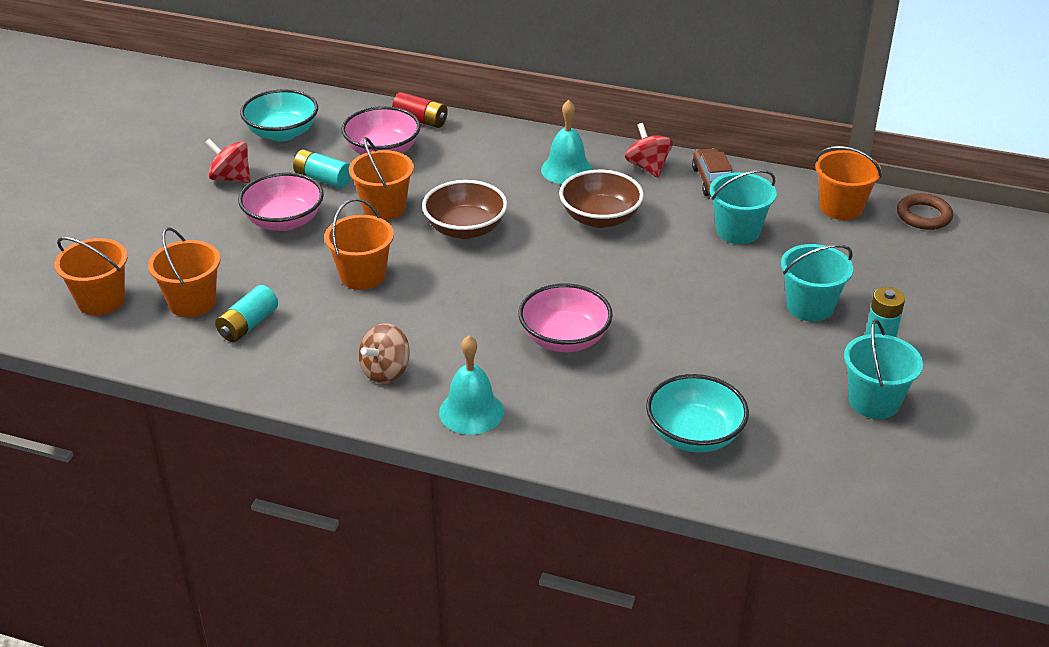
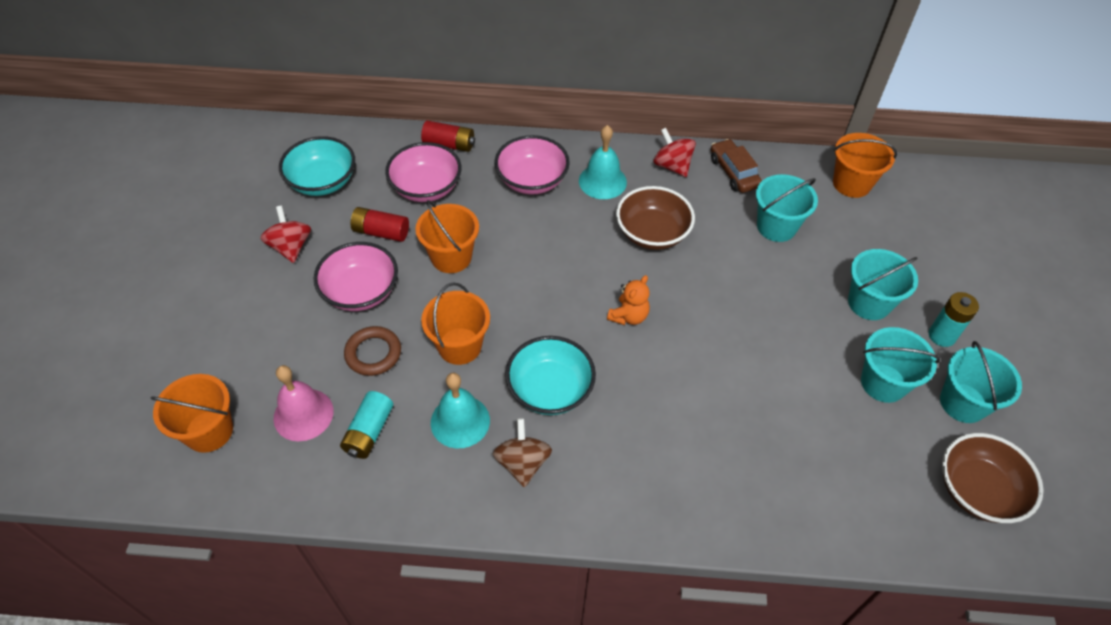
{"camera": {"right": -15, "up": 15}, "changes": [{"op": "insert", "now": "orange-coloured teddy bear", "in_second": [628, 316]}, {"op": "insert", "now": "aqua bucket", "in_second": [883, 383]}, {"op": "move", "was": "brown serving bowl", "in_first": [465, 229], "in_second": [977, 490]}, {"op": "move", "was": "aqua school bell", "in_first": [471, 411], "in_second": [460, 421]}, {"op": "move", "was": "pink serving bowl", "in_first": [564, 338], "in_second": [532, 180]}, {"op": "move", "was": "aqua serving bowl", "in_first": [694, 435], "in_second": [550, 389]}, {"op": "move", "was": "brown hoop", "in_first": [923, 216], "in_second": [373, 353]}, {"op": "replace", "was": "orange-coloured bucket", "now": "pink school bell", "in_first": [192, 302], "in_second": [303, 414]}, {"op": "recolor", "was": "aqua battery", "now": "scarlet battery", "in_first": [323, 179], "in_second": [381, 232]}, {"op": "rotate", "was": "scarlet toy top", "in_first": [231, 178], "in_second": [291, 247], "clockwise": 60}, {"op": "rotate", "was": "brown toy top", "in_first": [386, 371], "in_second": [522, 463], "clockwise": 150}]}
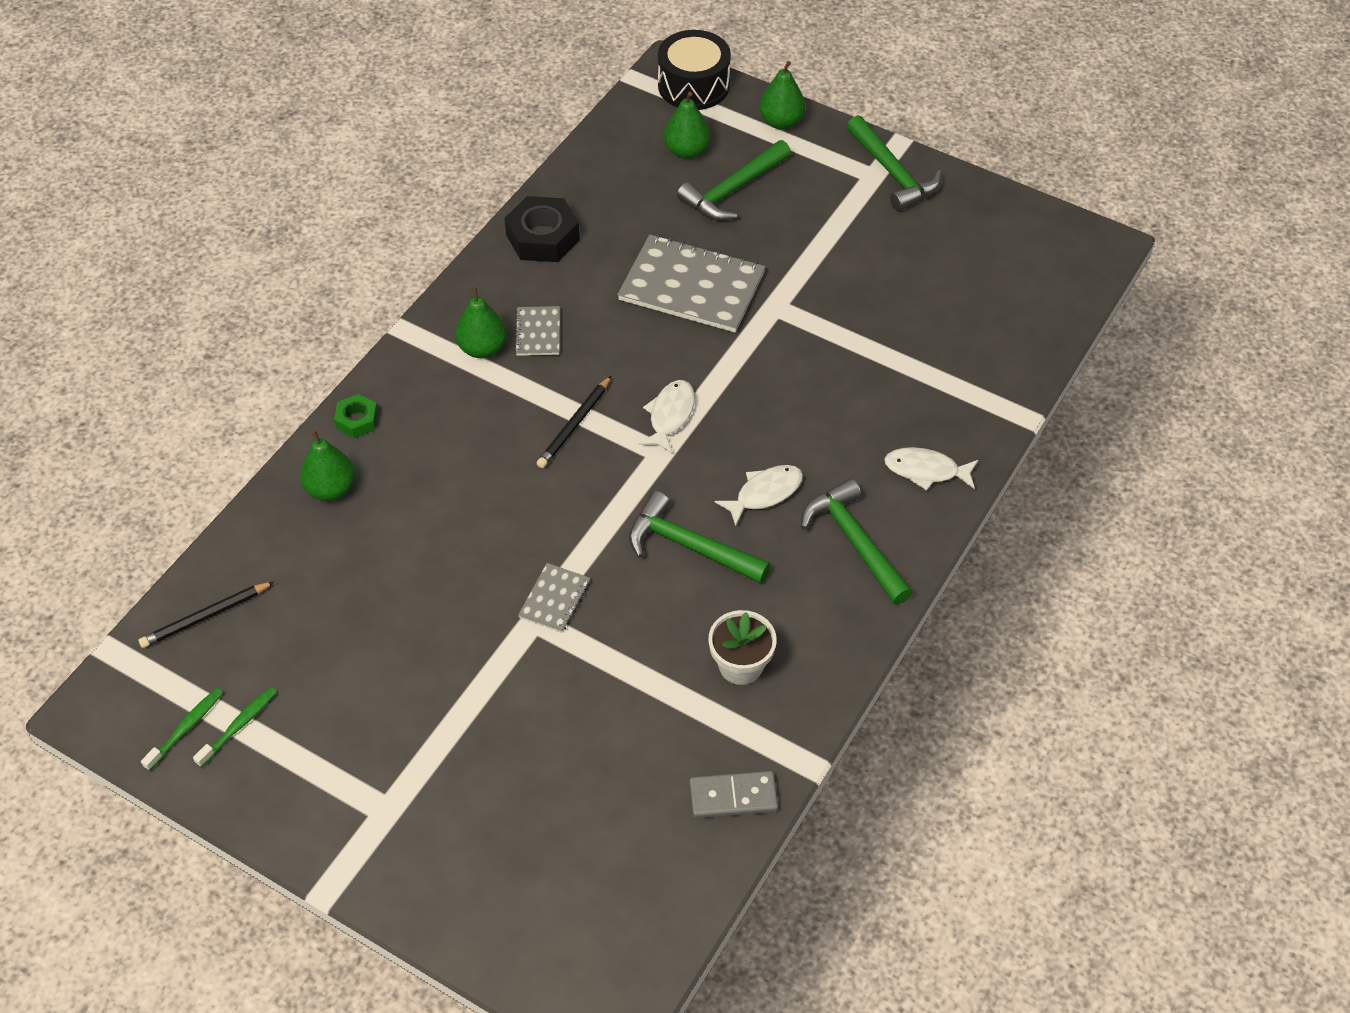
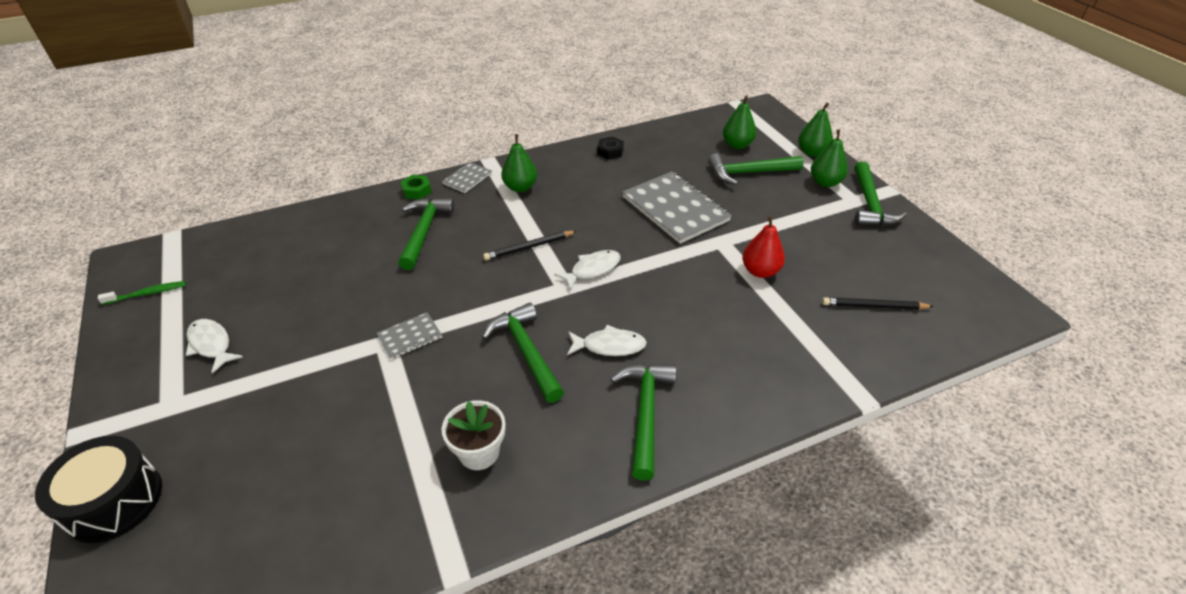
{"camera": {"right": 35, "up": -10}, "changes": [{"op": "delete", "was": "green dental brush", "in_first": [238, 726]}, {"op": "delete", "was": "ash-grey domino", "in_first": [733, 797]}, {"op": "insert", "now": "green claw hammer", "in_second": [424, 231]}, {"op": "insert", "now": "scarlet toy pear", "in_second": [760, 271]}, {"op": "move", "was": "jet-black lead pencil", "in_first": [205, 617], "in_second": [874, 306]}, {"op": "move", "was": "green toy pear", "in_first": [331, 489], "in_second": [825, 182]}, {"op": "move", "was": "ash-grey notebook", "in_first": [538, 332], "in_second": [467, 178]}, {"op": "move", "was": "jet-black drum", "in_first": [693, 85], "in_second": [114, 501]}, {"op": "move", "was": "pure white fish", "in_first": [926, 471], "in_second": [211, 345]}, {"op": "resize", "was": "jet-black hexagon nut", "in_first": [542, 237], "in_second": [610, 152], "ratio": 0.56}]}
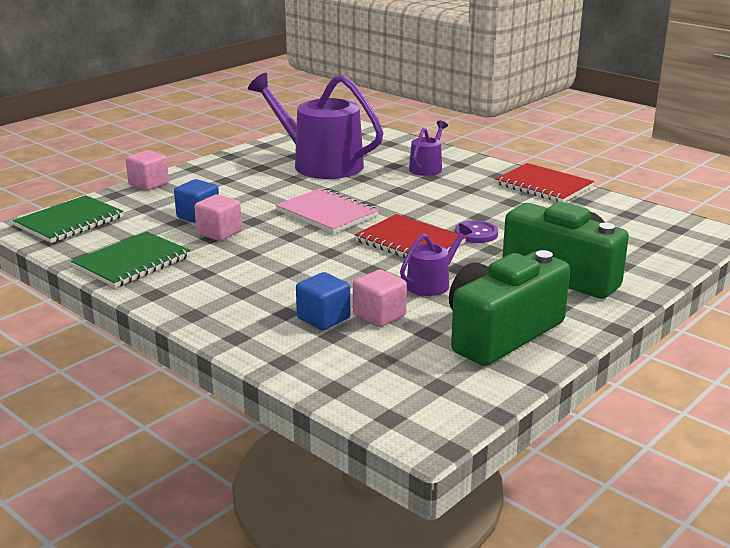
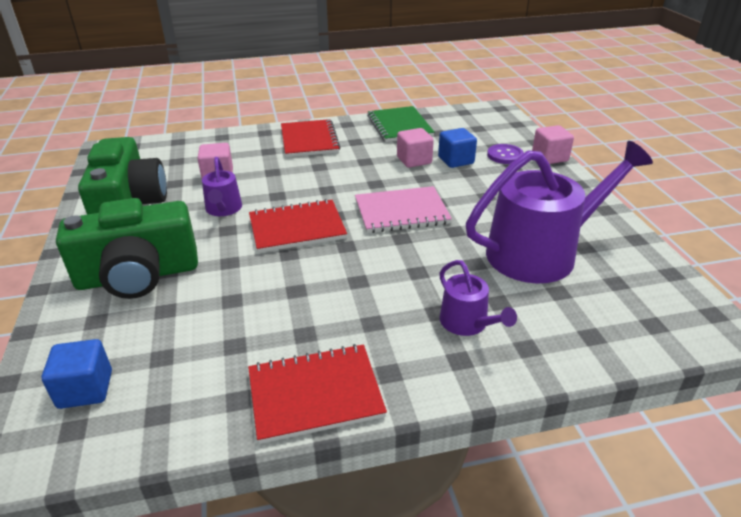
{"camera": {"right": 125, "up": 10}, "changes": [{"op": "delete", "was": "green notebook", "in_first": [70, 222]}, {"op": "insert", "now": "scarlet notebook", "in_second": [309, 140]}, {"op": "move", "was": "royal blue block", "in_first": [323, 318], "in_second": [85, 389]}, {"op": "move", "was": "purple sewing button", "in_first": [476, 234], "in_second": [505, 155]}]}
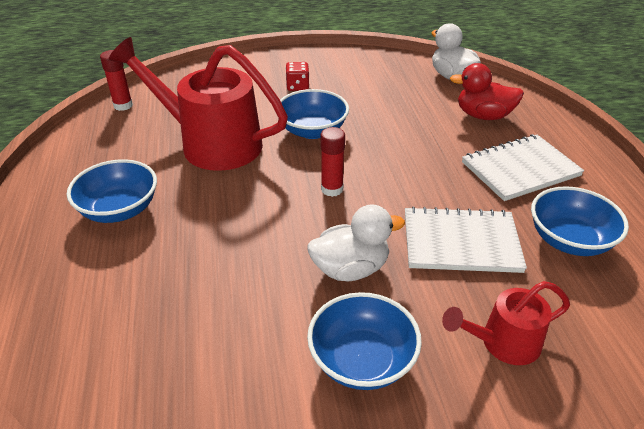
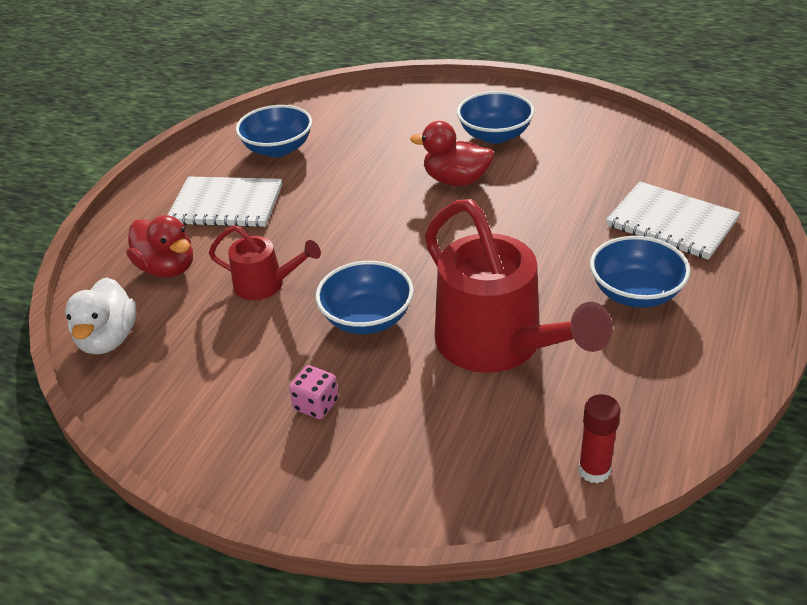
{"camera": {"right": -145, "up": 0}, "changes": [{"op": "delete", "was": "scarlet glue", "in_first": [332, 189]}, {"op": "move", "was": "pure white notebook", "in_first": [461, 242], "in_second": [671, 222]}, {"op": "move", "was": "scarlet watering pot", "in_first": [502, 343], "in_second": [266, 284]}, {"op": "recolor", "was": "scarlet die", "now": "pink die", "in_first": [297, 86], "in_second": [316, 405]}, {"op": "recolor", "was": "pure white duck", "now": "scarlet duck", "in_first": [350, 269], "in_second": [456, 180]}]}
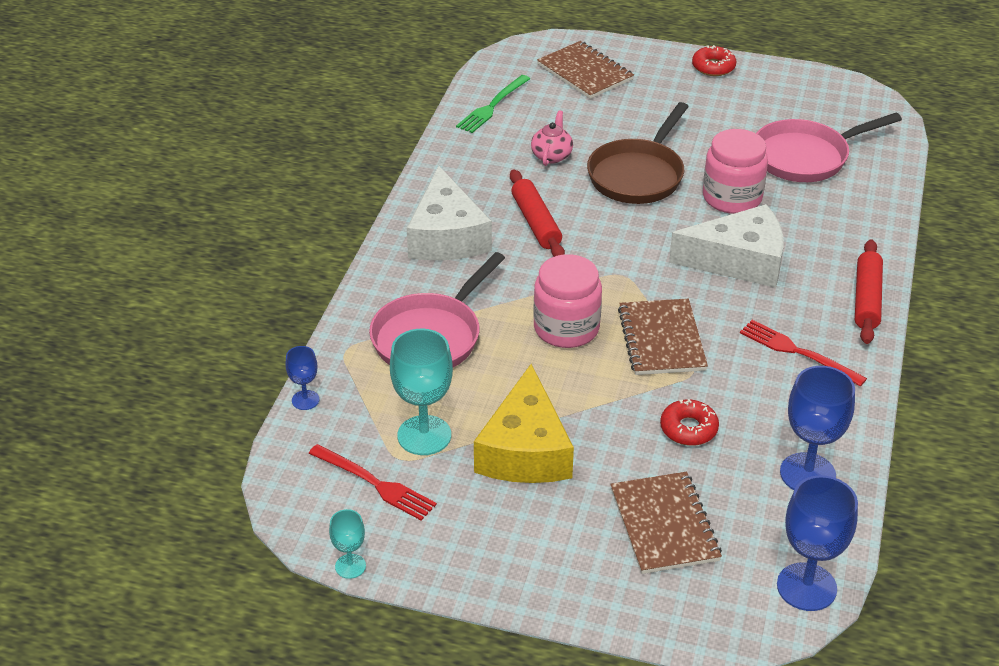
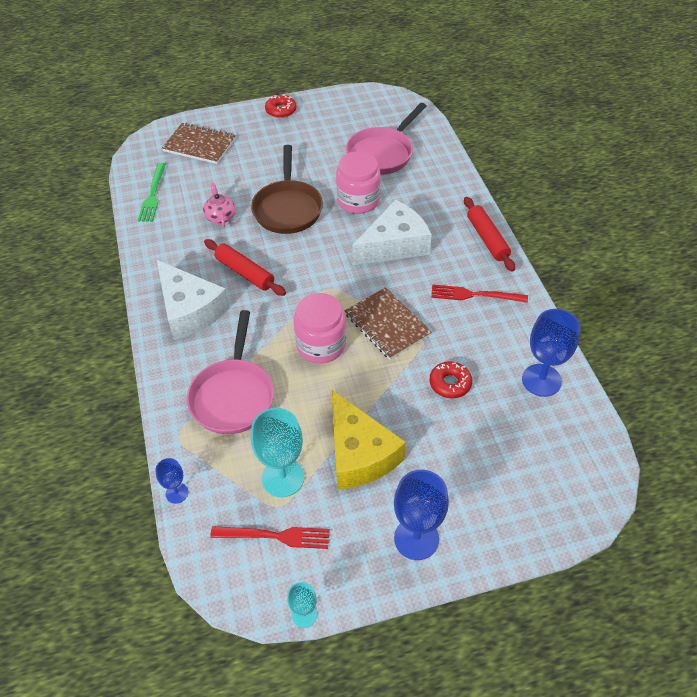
{"camera": {"right": -30, "up": 10}, "changes": [{"op": "delete", "was": "brown notebook", "in_first": [664, 525]}, {"op": "move", "was": "royal blue wine glass", "in_first": [806, 587], "in_second": [416, 538]}]}
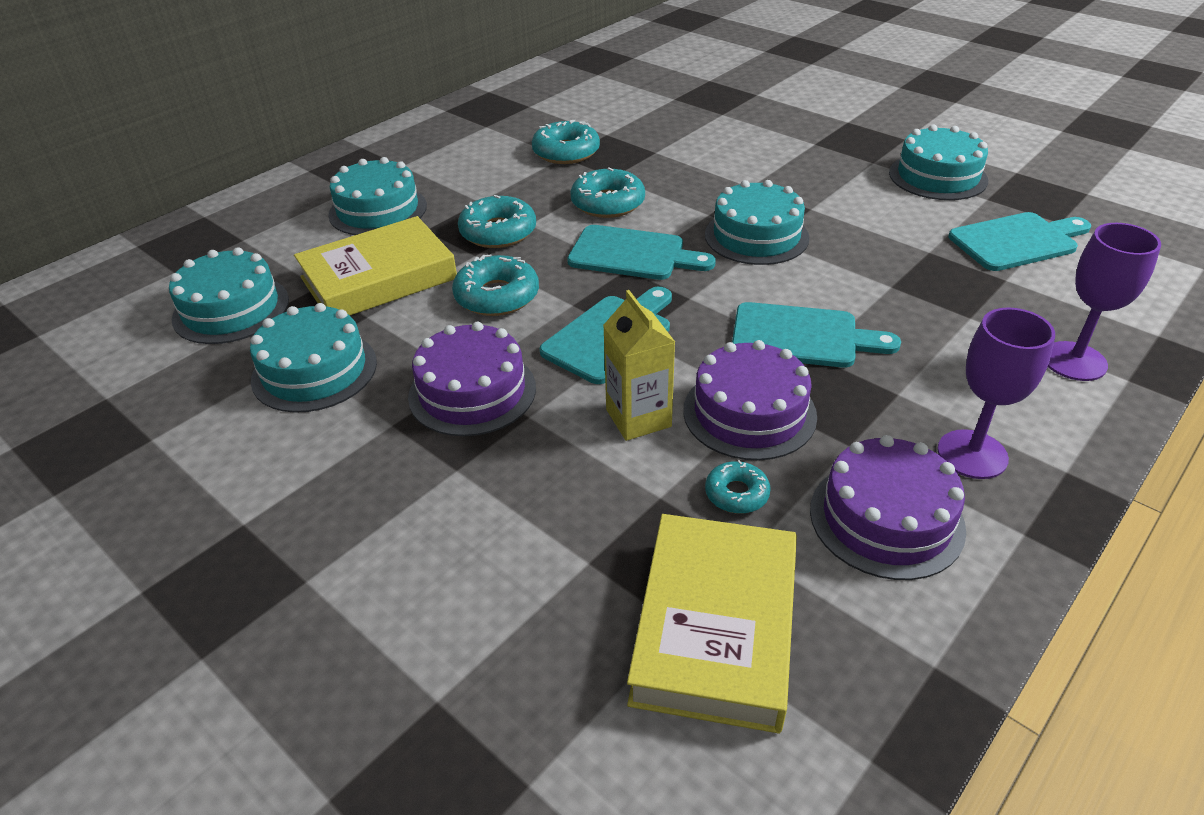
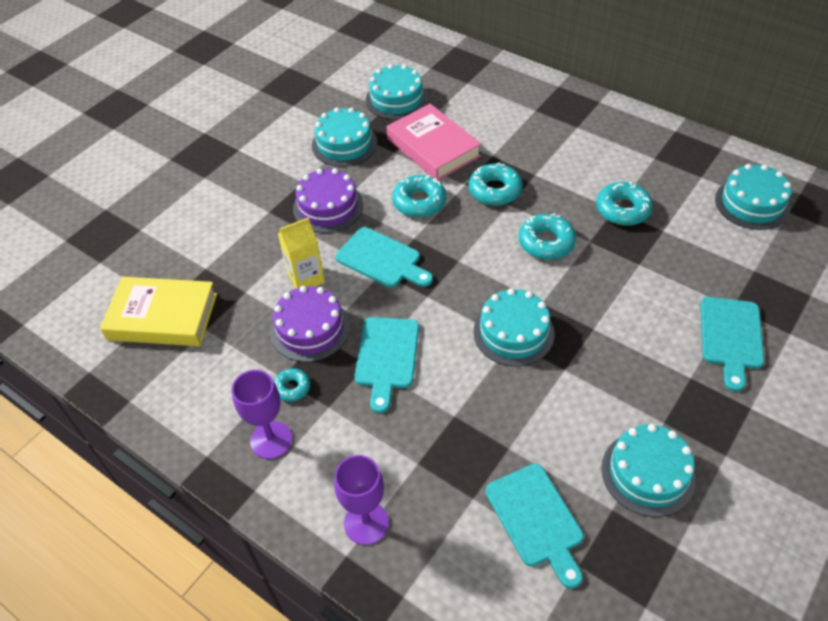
{"camera": {"right": 85, "up": 10}, "changes": [{"op": "delete", "was": "purple layer cake", "in_first": [886, 518]}, {"op": "move", "was": "aqua layer cake", "in_first": [378, 210], "in_second": [752, 203]}, {"op": "move", "was": "aqua cutting board", "in_first": [633, 254], "in_second": [731, 337]}, {"op": "move", "was": "aqua doughnut", "in_first": [736, 494], "in_second": [292, 388]}, {"op": "recolor", "was": "bright yellow hardback", "now": "pink hardback", "in_first": [379, 278], "in_second": [433, 147]}]}
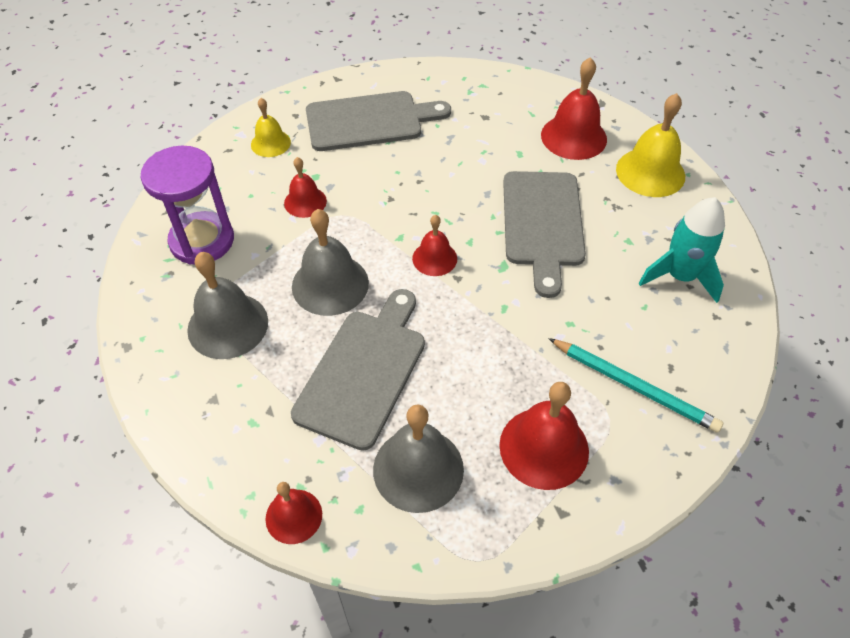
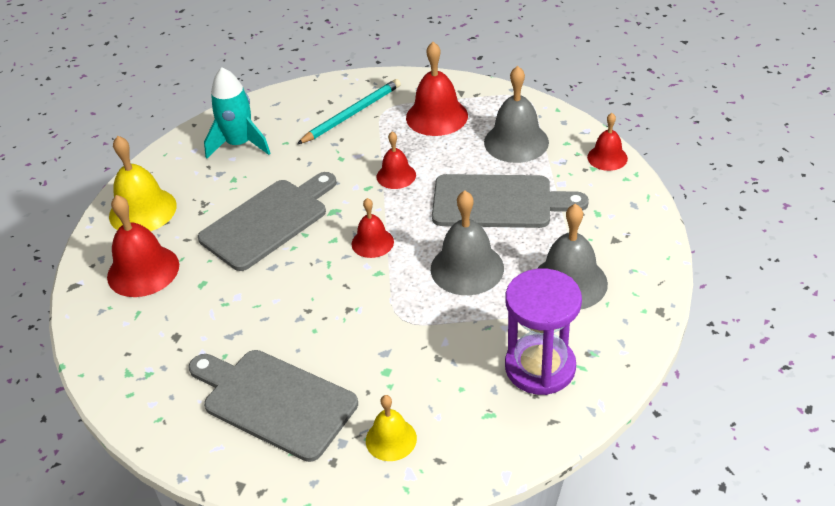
{"camera": {"right": -135, "up": -10}, "changes": [{"op": "move", "was": "scarlet school bell", "in_first": [305, 202], "in_second": [396, 176]}, {"op": "rotate", "was": "ash-grey cutting board", "in_first": [364, 371], "in_second": [499, 202], "clockwise": -150}, {"op": "rotate", "was": "aqua lead pencil", "in_first": [634, 386], "in_second": [352, 114], "clockwise": 60}]}
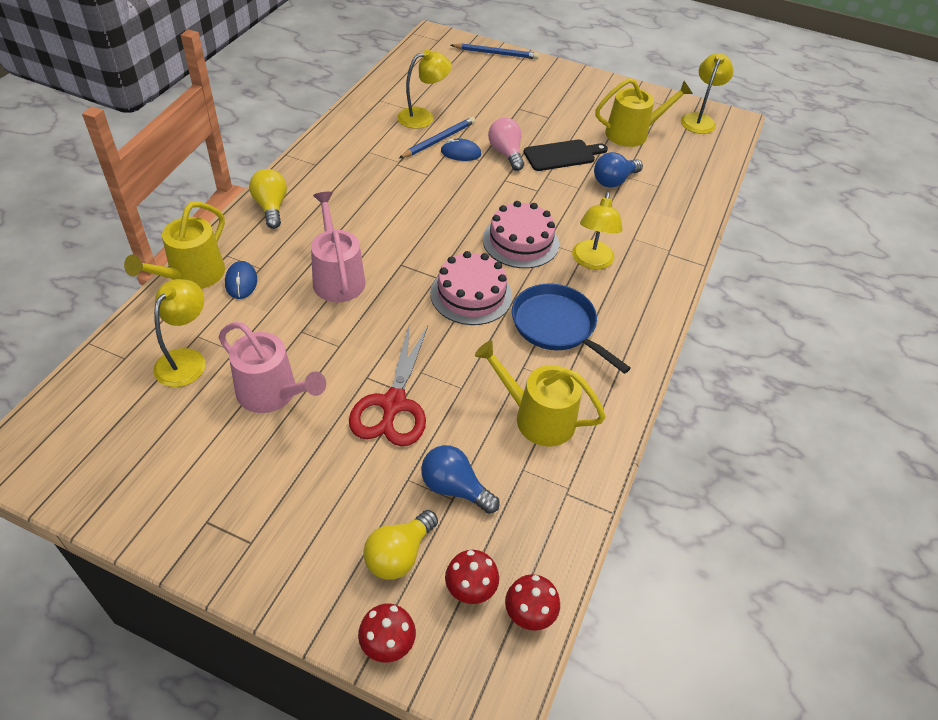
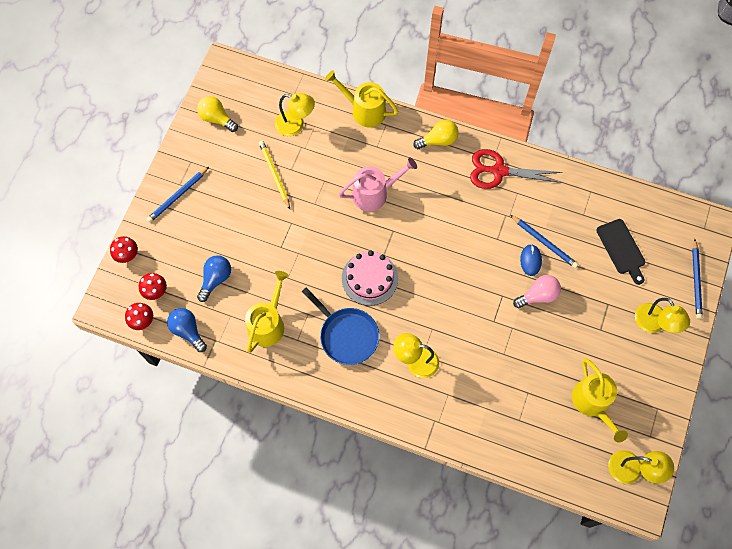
{"camera": {"right": 90, "up": 20}, "changes": [{"op": "delete", "was": "royal blue mouse", "in_first": [241, 282]}, {"op": "delete", "was": "pink layer cake", "in_first": [520, 241]}, {"op": "insert", "now": "royal blue lead pencil", "in_second": [178, 196]}, {"op": "move", "was": "scarlet pair of scissors", "in_first": [393, 404], "in_second": [499, 171]}, {"op": "move", "was": "bright yellow lightbulb", "in_first": [399, 554], "in_second": [217, 118]}, {"op": "move", "was": "bright yellow desk lamp", "in_first": [423, 117], "in_second": [654, 324]}, {"op": "move", "was": "jet-black cutting board", "in_first": [562, 155], "in_second": [621, 249]}, {"op": "move", "was": "royal blue lightbulb", "in_first": [614, 181], "in_second": [188, 331]}, {"op": "replace", "was": "pink watering pot", "now": "bright yellow lead pencil", "in_first": [272, 393], "in_second": [274, 174]}, {"op": "rotate", "was": "royal blue skillet", "in_first": [556, 326], "in_second": [347, 335], "clockwise": 90}]}
